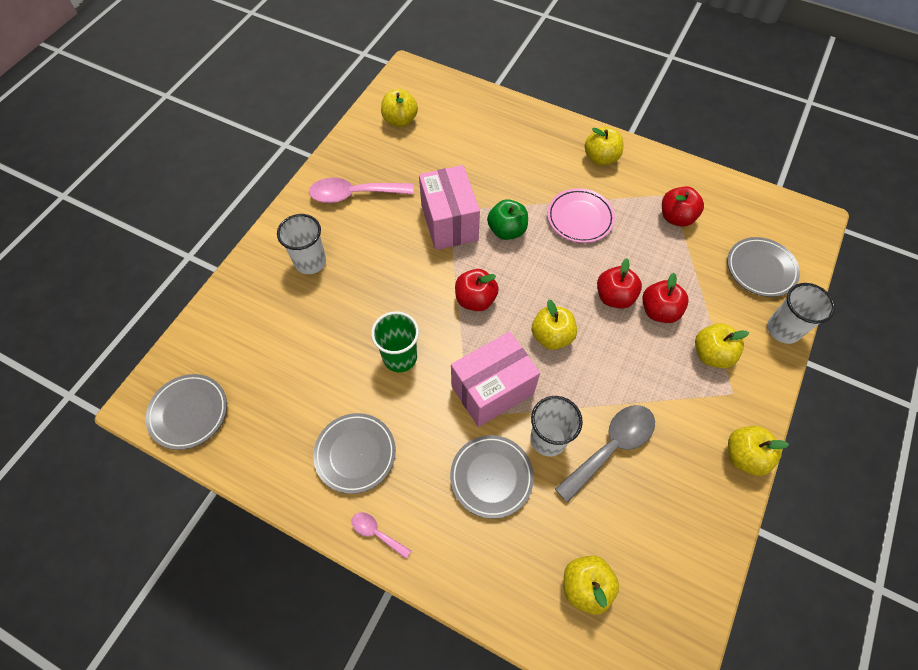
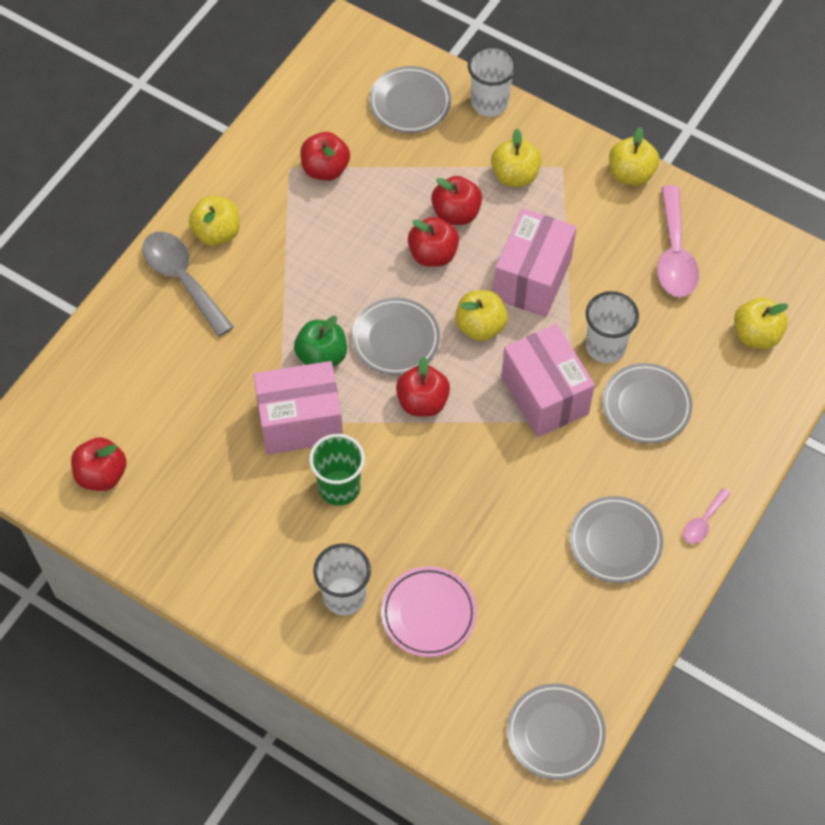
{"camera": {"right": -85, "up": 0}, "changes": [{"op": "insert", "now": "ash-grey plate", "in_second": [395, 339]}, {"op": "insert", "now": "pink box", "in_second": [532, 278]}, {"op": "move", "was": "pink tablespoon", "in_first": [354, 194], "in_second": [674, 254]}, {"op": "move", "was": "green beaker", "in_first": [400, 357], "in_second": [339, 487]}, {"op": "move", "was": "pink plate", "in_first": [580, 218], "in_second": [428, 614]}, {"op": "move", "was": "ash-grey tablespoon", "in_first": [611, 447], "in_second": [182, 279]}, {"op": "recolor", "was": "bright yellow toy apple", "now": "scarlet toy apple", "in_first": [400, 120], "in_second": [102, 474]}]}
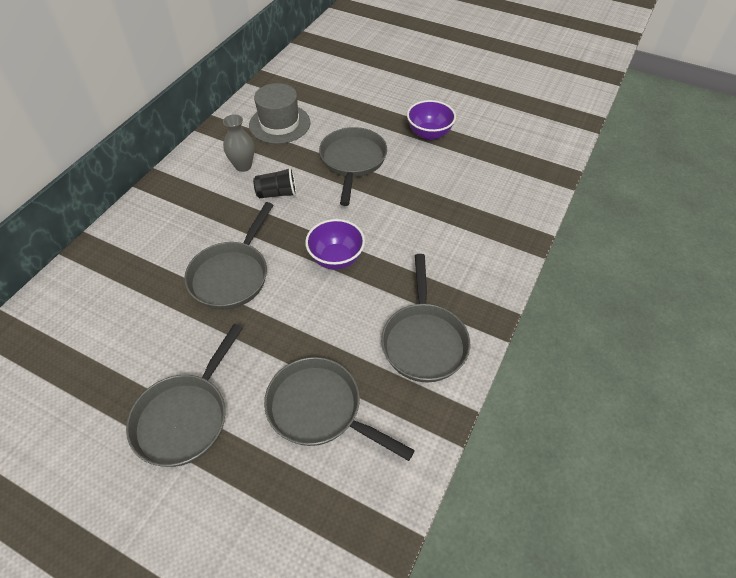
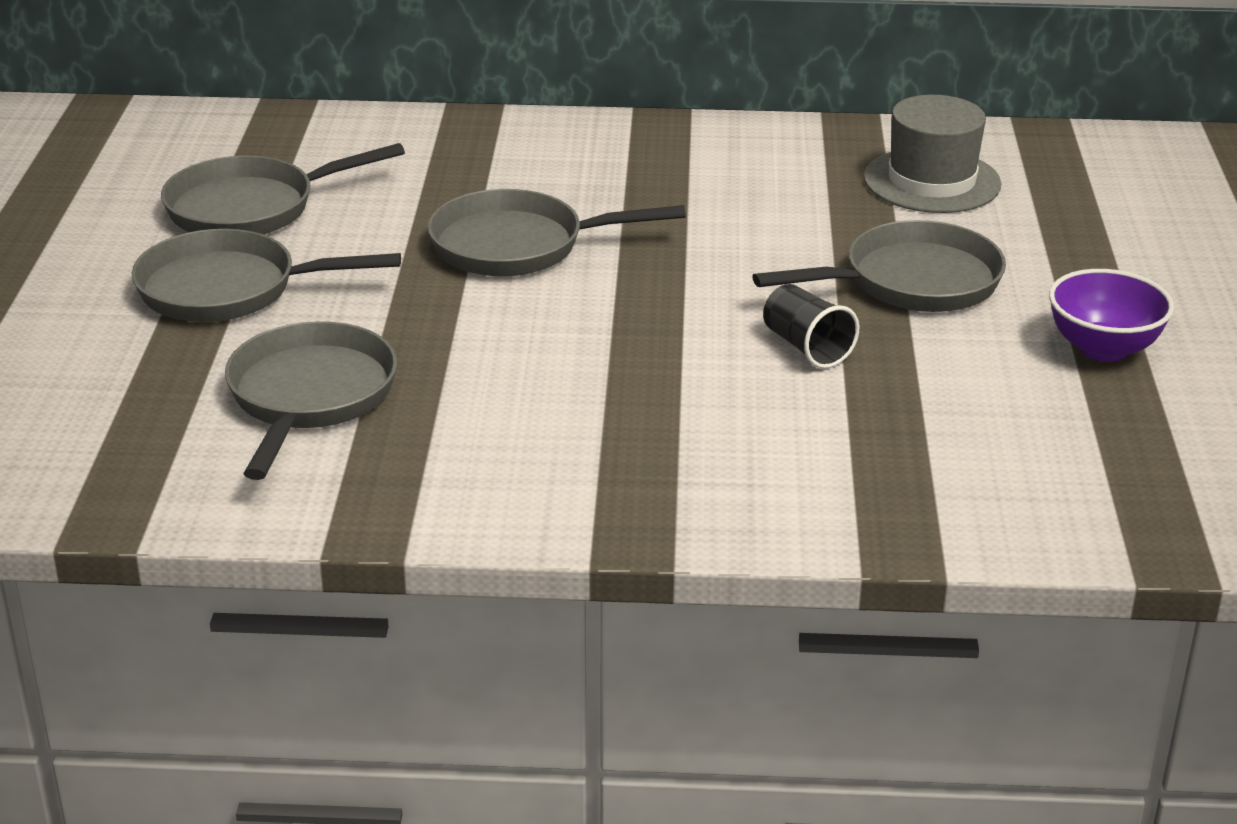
{"camera": {"right": 65, "up": -20}, "changes": [{"op": "delete", "was": "ash-grey vase", "in_first": [243, 166]}, {"op": "delete", "was": "purple serving bowl", "in_first": [336, 258]}, {"op": "move", "was": "jet-black beaker", "in_first": [277, 193], "in_second": [806, 347]}, {"op": "move", "was": "ash-grey skillet", "in_first": [424, 341], "in_second": [250, 208]}]}
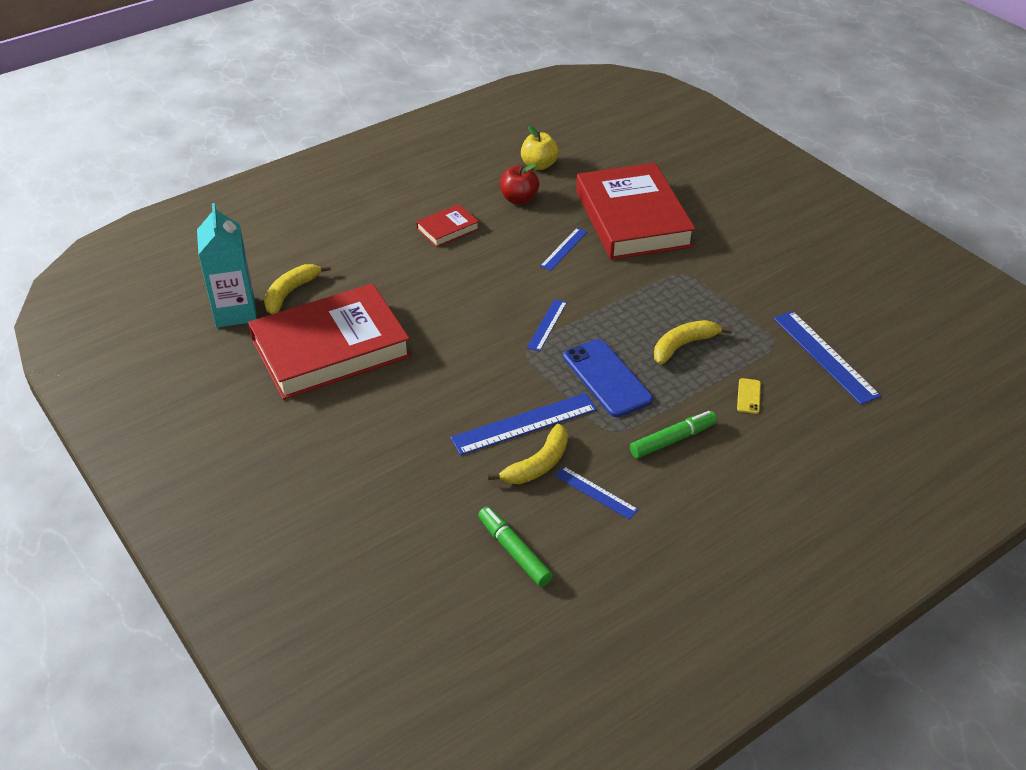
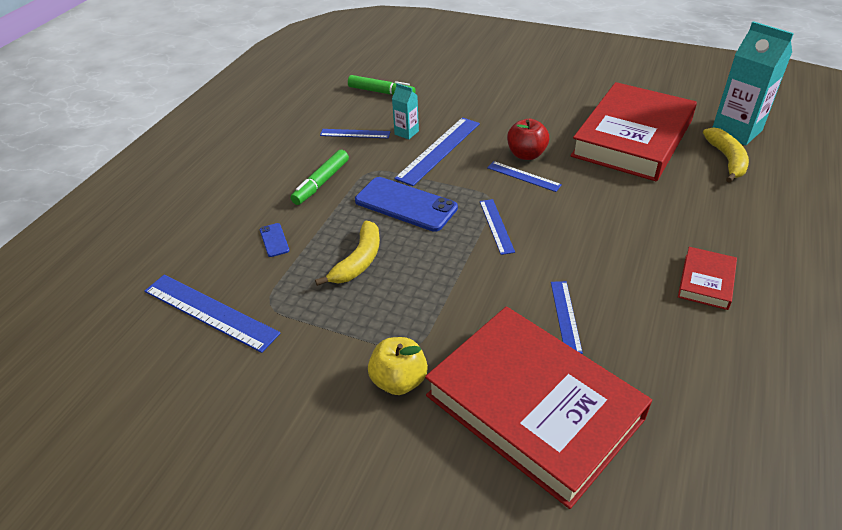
{"camera": {"right": 150, "up": 0}, "changes": [{"op": "insert", "now": "royal blue ruler", "in_second": [523, 176]}, {"op": "move", "was": "scarlet toy apple", "in_first": [519, 199], "in_second": [526, 154]}, {"op": "move", "was": "bright yellow toy apple", "in_first": [539, 165], "in_second": [399, 381]}, {"op": "replace", "was": "bright yellow banana fruit", "now": "aqua carton", "in_first": [538, 465], "in_second": [406, 133]}, {"op": "recolor", "was": "bright yellow smartphone", "now": "royal blue smartphone", "in_first": [748, 396], "in_second": [274, 240]}]}
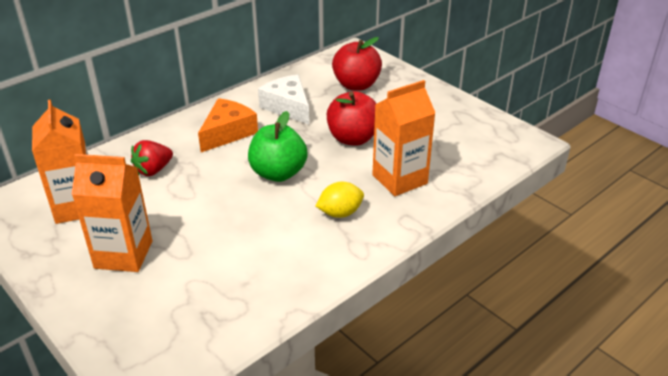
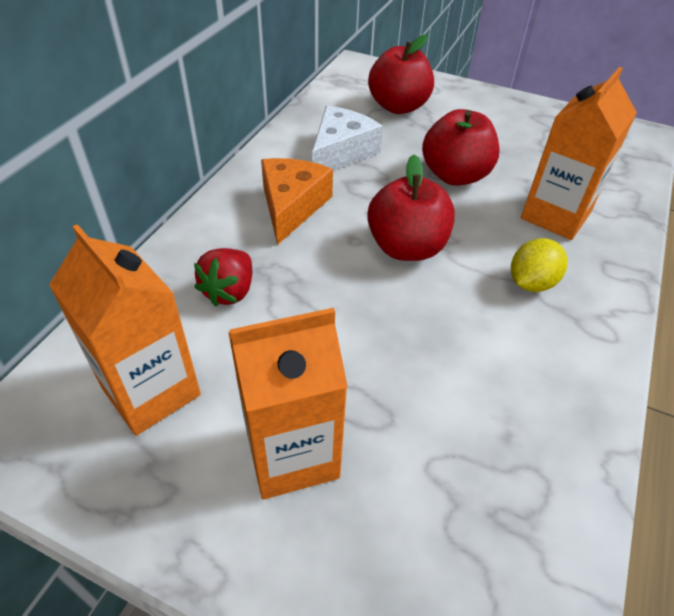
{"camera": {"right": -25, "up": 10}, "changes": [{"op": "recolor", "was": "green toy apple", "now": "scarlet toy apple", "in_first": [278, 173], "in_second": [406, 247]}, {"op": "rotate", "was": "pure white cheese", "in_first": [288, 107], "in_second": [341, 152], "clockwise": 90}]}
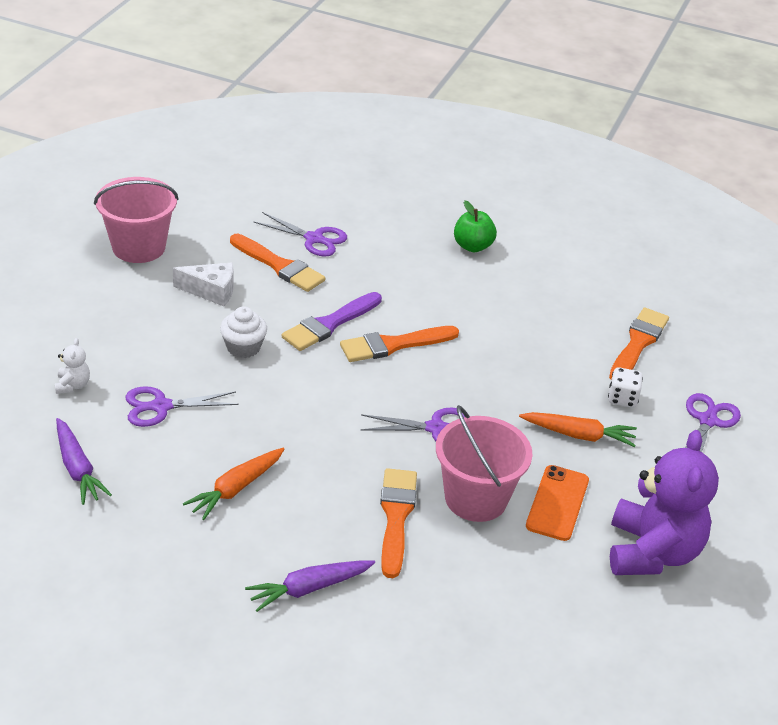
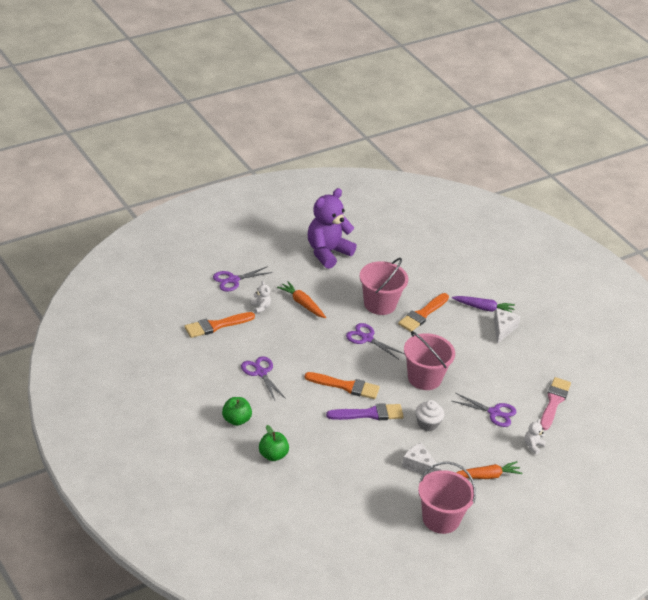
{"camera": {"right": -145, "up": 0}, "changes": [{"op": "delete", "was": "orange-coloured paintbrush", "in_first": [279, 266]}, {"op": "delete", "was": "orange-coloured smartphone", "in_first": [557, 503]}, {"op": "insert", "now": "green toy apple", "in_second": [273, 455]}, {"op": "insert", "now": "pink bucket", "in_second": [424, 378]}, {"op": "insert", "now": "pure white cheese", "in_second": [503, 329]}, {"op": "move", "was": "orange-coloured carrot", "in_first": [236, 489], "in_second": [487, 476]}, {"op": "move", "was": "purple pair of scissors", "in_first": [314, 239], "in_second": [261, 373]}, {"op": "replace", "was": "purple carrot", "now": "pink paintbrush", "in_first": [78, 469], "in_second": [554, 402]}, {"op": "replace", "was": "pure white die", "now": "pure white teddy bear", "in_first": [622, 398], "in_second": [260, 307]}]}
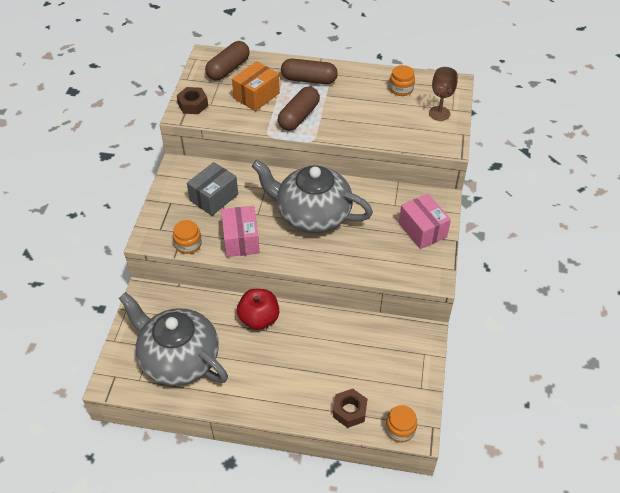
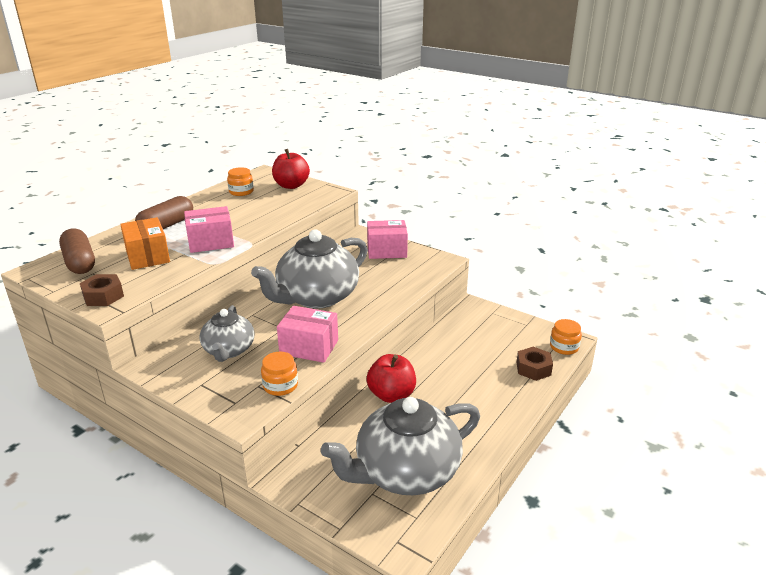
{"camera": {"right": -65, "up": -20}, "changes": [{"op": "replace", "was": "ash-grey box", "now": "ash-grey china teapot", "in_first": [214, 197], "in_second": [229, 350]}, {"op": "replace", "was": "brown pill shape", "now": "pink box", "in_first": [299, 116], "in_second": [211, 242]}, {"op": "replace", "was": "brown wine glass", "now": "scarlet toy apple", "in_first": [439, 113], "in_second": [291, 185]}]}
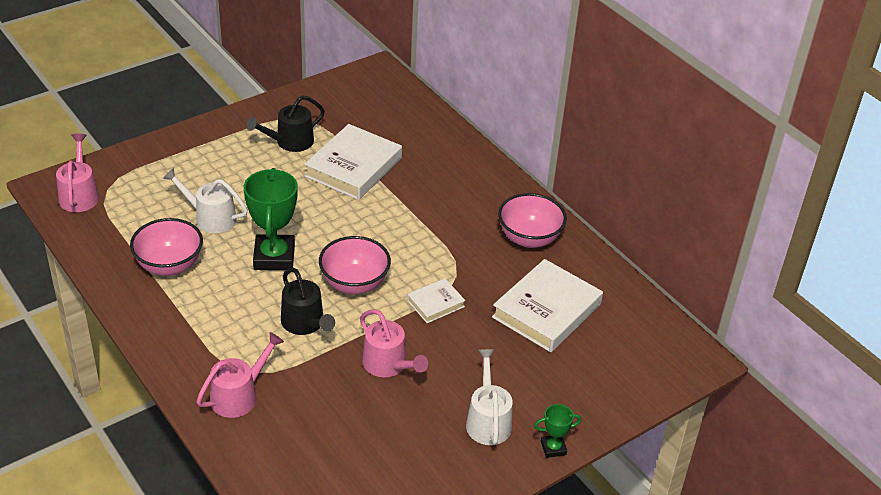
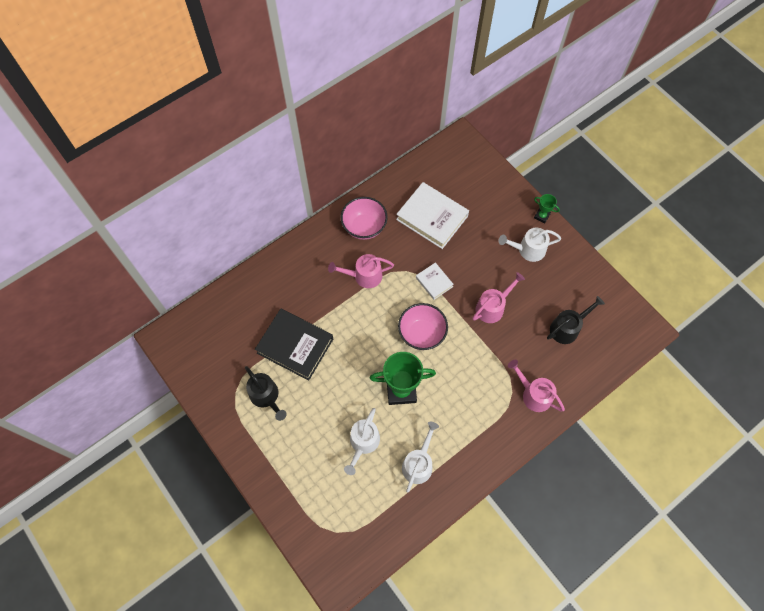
{"camera": {"right": -90, "up": 25}, "changes": [{"op": "move", "was": "pink watering pot", "in_first": [79, 195], "in_second": [364, 276]}, {"op": "move", "was": "jet-black watering pot", "in_first": [305, 323], "in_second": [567, 328]}, {"op": "replace", "was": "pink serving bowl", "now": "pure white watering pot", "in_first": [169, 265], "in_second": [418, 463]}, {"op": "recolor", "was": "pure white hardback", "now": "jet-black hardback", "in_first": [353, 167], "in_second": [295, 346]}, {"op": "rotate", "was": "green award cup", "in_first": [553, 448], "in_second": [542, 216], "clockwise": -45}]}
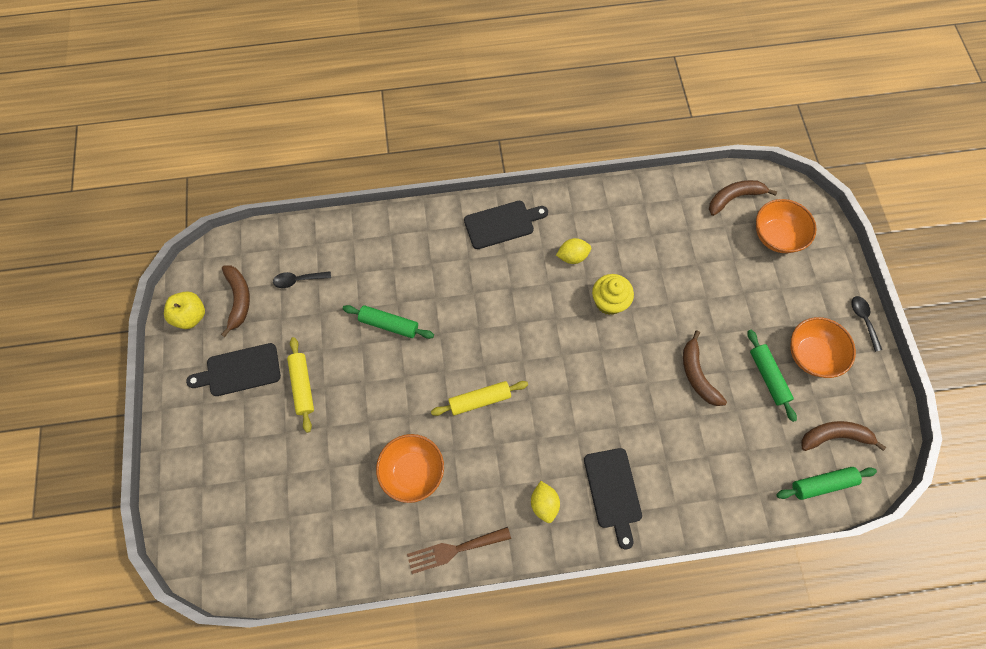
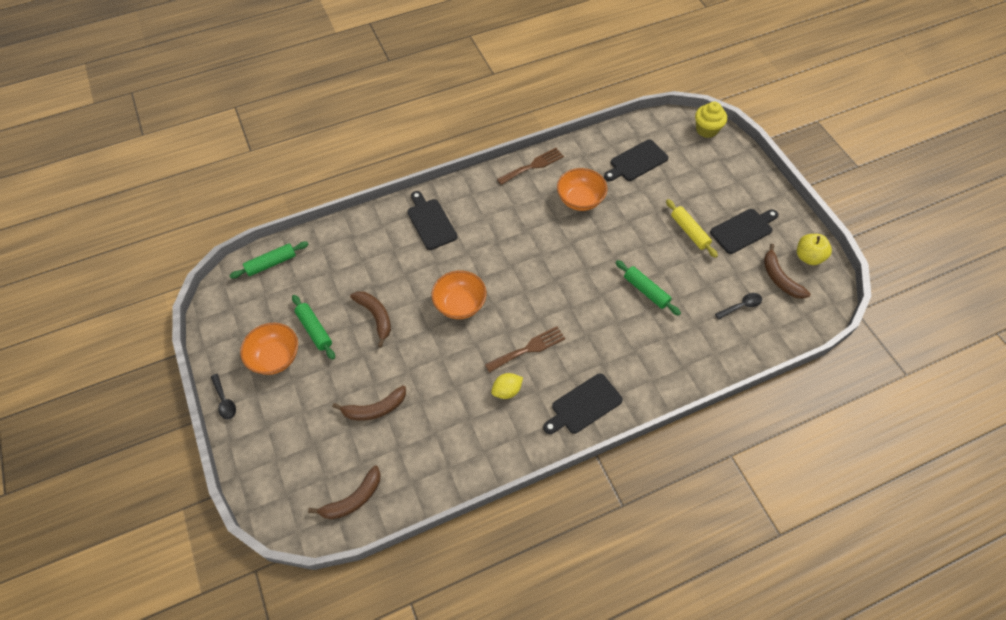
{"camera": {"right": 165, "up": -10}, "changes": [{"op": "delete", "was": "bright yellow rolling pin", "in_first": [480, 400]}, {"op": "delete", "was": "bright yellow citrus fruit", "in_first": [544, 503]}, {"op": "insert", "now": "brown dinner fork", "in_second": [528, 349]}, {"op": "insert", "now": "jet-black cutting board", "in_second": [636, 162]}, {"op": "move", "was": "bright yellow muffin", "in_first": [609, 302], "in_second": [706, 130]}, {"op": "move", "was": "orange-coloured serving bowl", "in_first": [776, 236], "in_second": [460, 304]}, {"op": "move", "was": "brown banana fruit", "in_first": [834, 436], "in_second": [375, 409]}, {"op": "rotate", "was": "green rolling pin", "in_first": [389, 324], "in_second": [646, 291], "clockwise": 45}]}
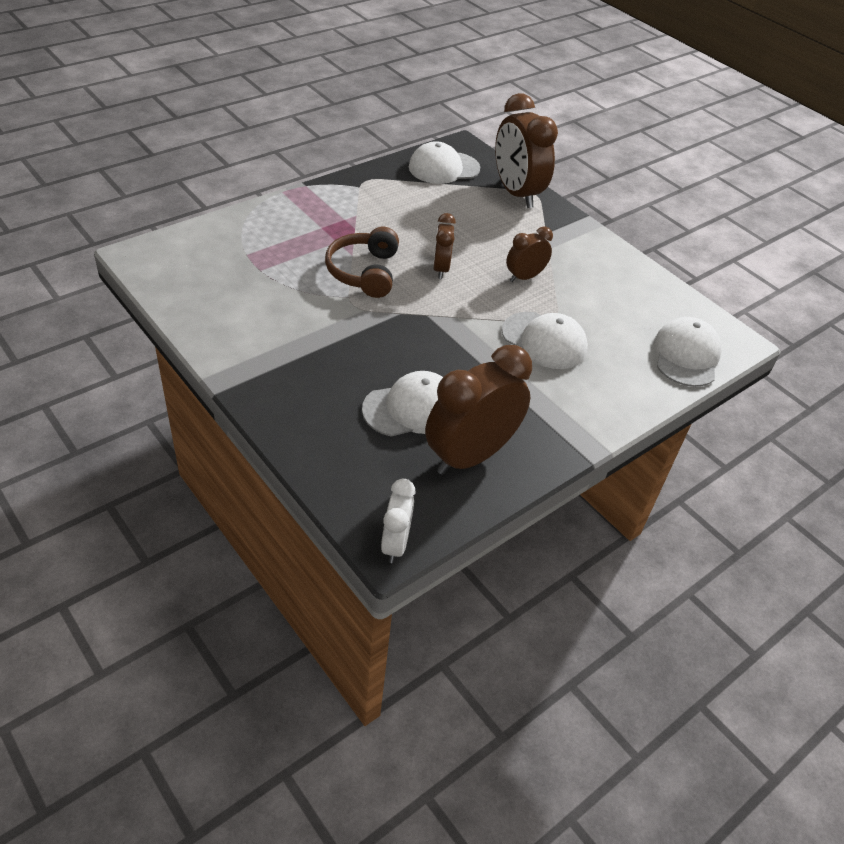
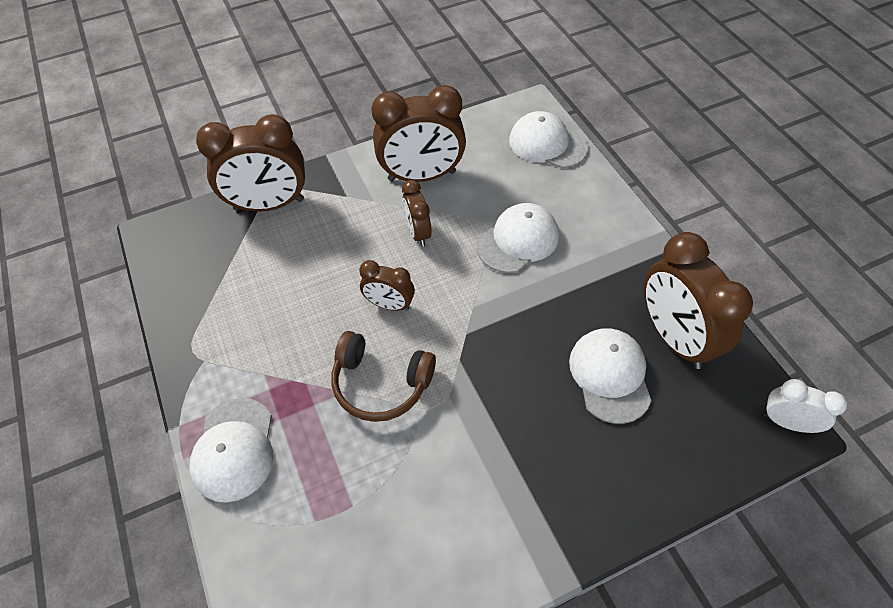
{"camera": {"right": -70, "up": 10}, "changes": [{"op": "insert", "now": "brown clock", "in_second": [422, 176]}, {"op": "move", "was": "pure white cap", "in_first": [443, 168], "in_second": [234, 449]}]}
